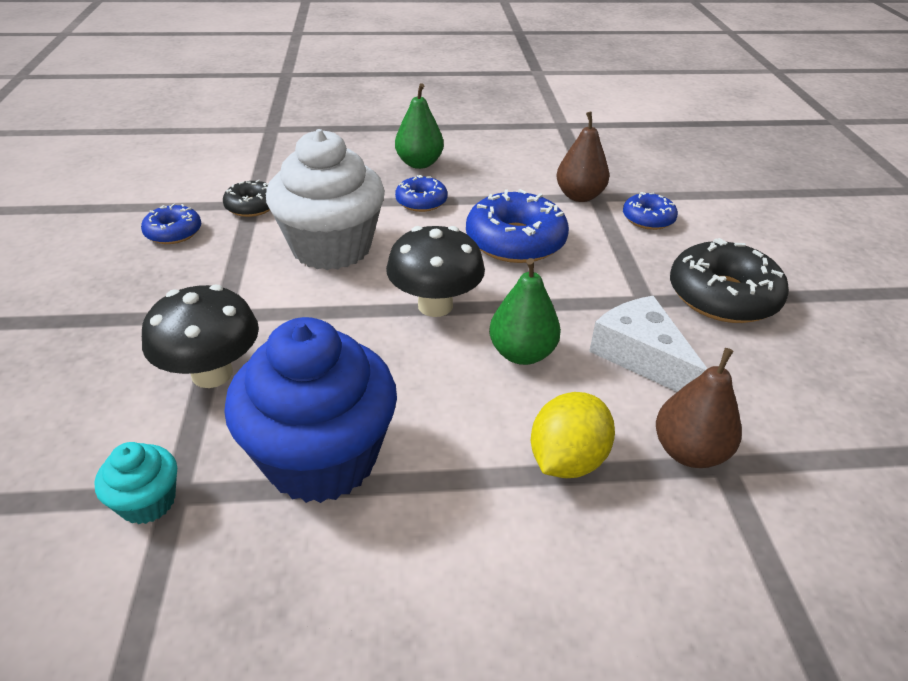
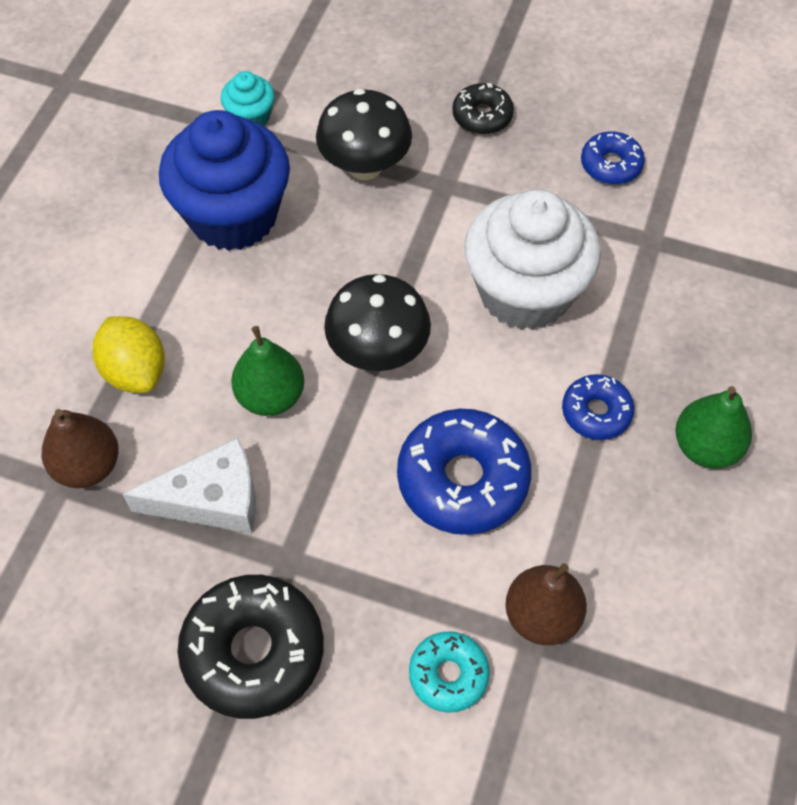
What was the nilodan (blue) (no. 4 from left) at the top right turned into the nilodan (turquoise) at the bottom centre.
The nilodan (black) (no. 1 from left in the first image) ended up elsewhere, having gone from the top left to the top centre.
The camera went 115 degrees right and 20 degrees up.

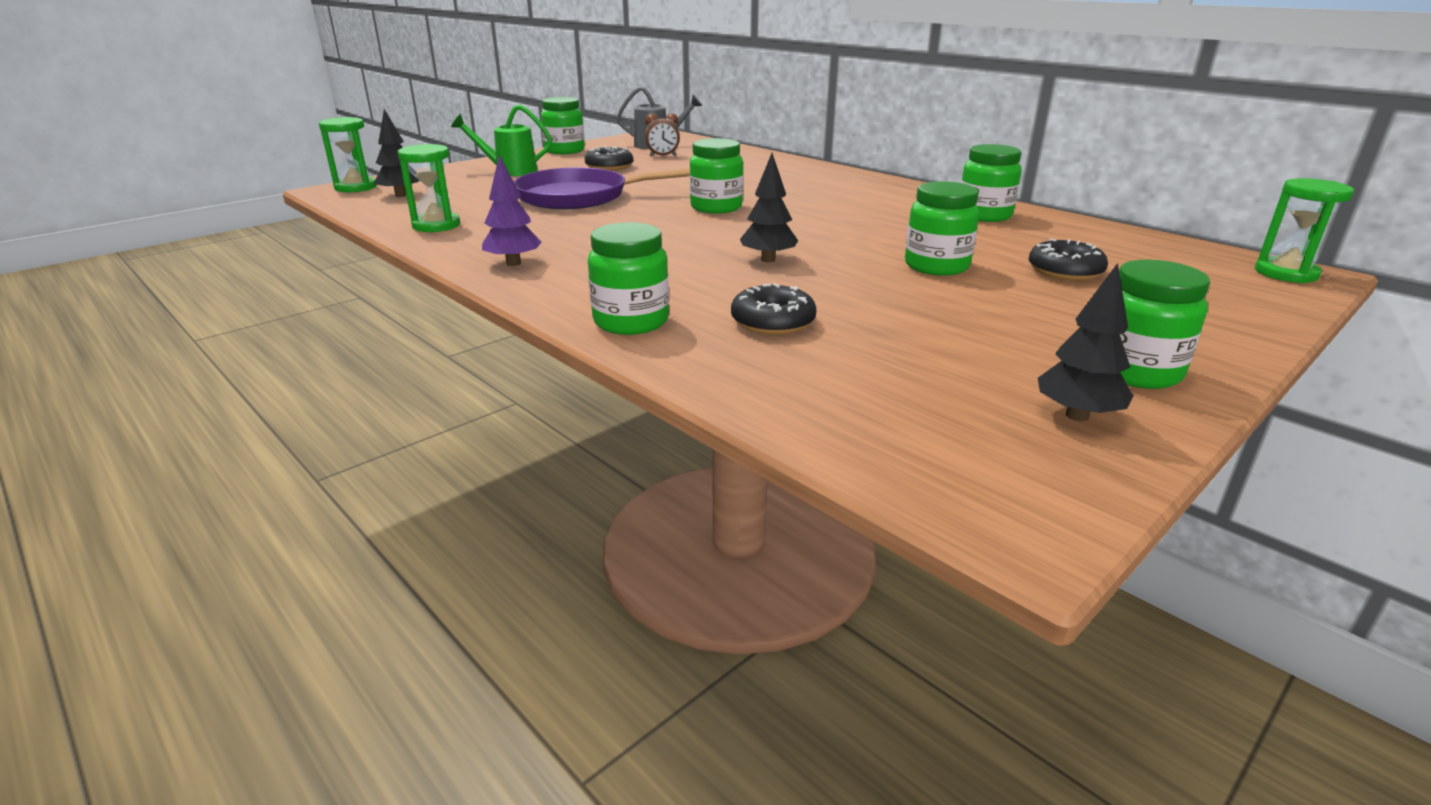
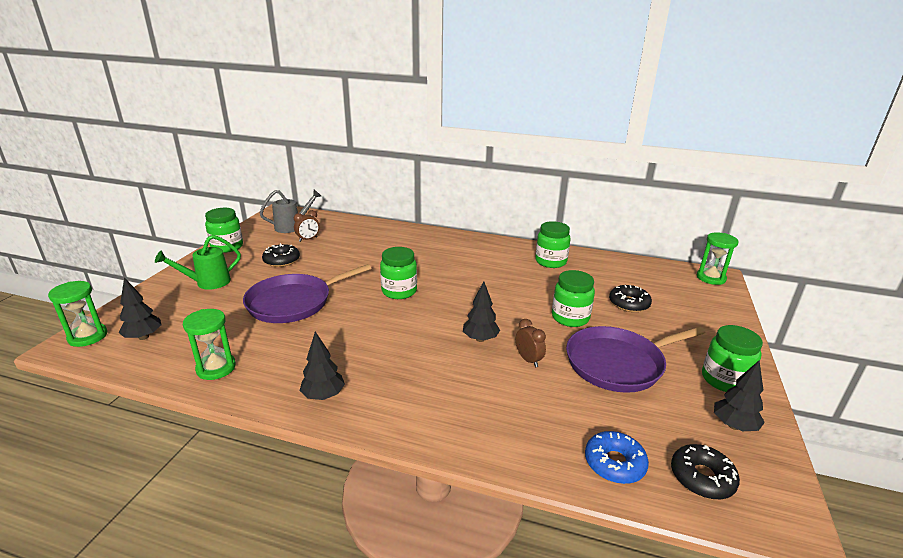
What was the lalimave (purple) at the top centre turned into the lalimave (black) (no. 2 from left) at the centre.
The second view gained the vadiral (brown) (no. 2 from left) at the centre.
The second view gained the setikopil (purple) (no. 2 from left) at the middle right.
The second view gained the nilodan (blue) at the bottom right.
The nilodan (black) (no. 2 from left in the first image) ended up elsewhere, having gone from the centre to the bottom right.
The second view lost the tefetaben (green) (no. 2 from left) at the centre.
The camera went 30 degrees left and 0 degrees up.

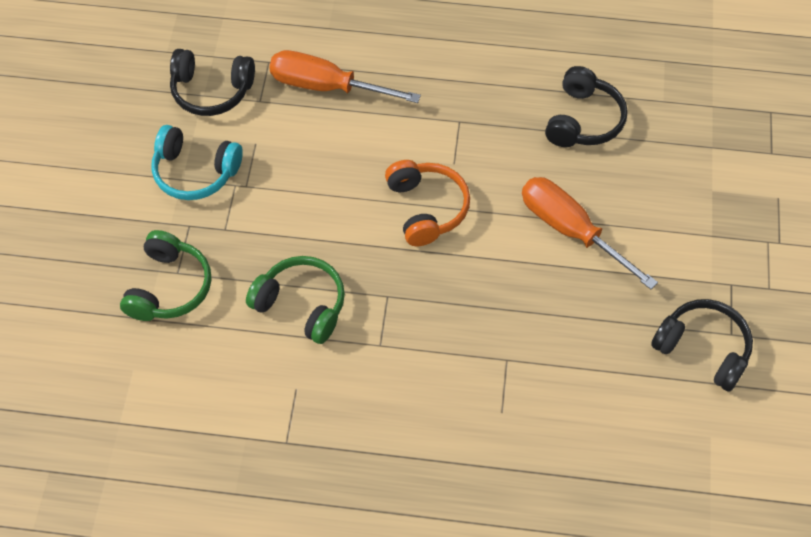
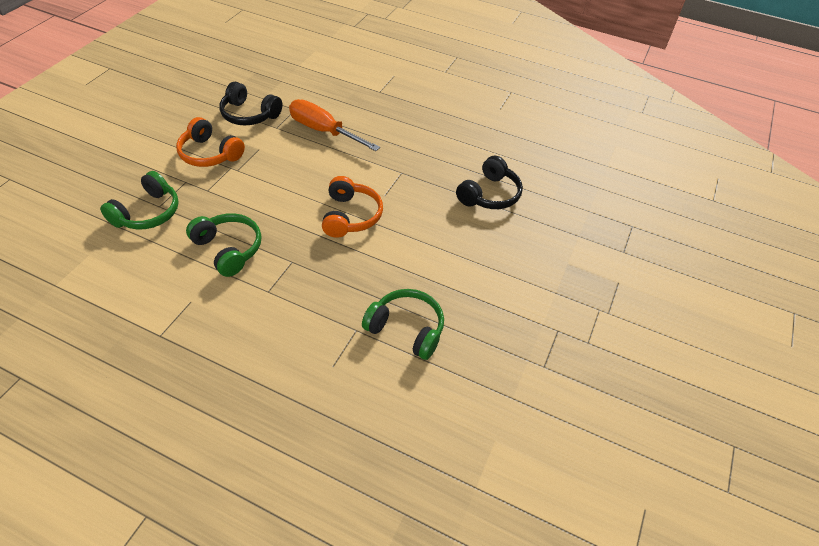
What was the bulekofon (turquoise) at the top left turned into the bulekofon (orange) (no. 1 from left) at the top left.
The second view gained the bulekofon (green) (no. 3 from left) at the centre.
The second view lost the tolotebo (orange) (no. 2 from left) at the middle right.
The second view lost the bulekofon (black) (no. 3 from left) at the middle right.
The camera went 15 degrees right and 10 degrees down.

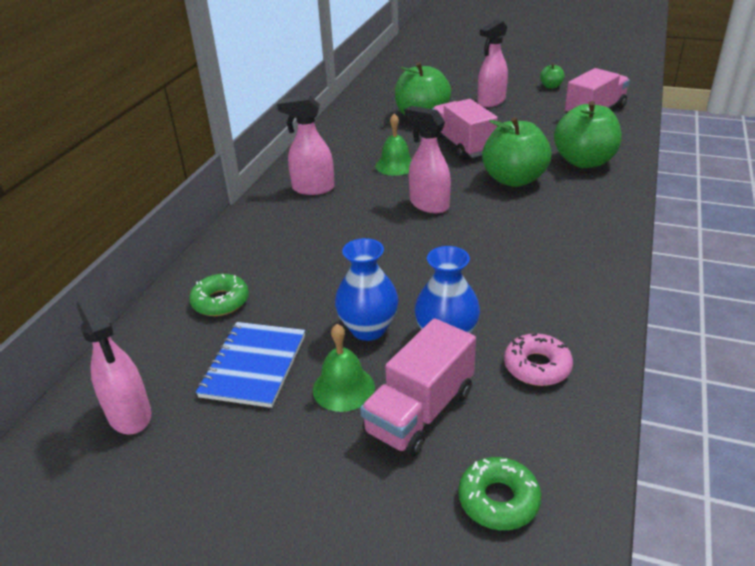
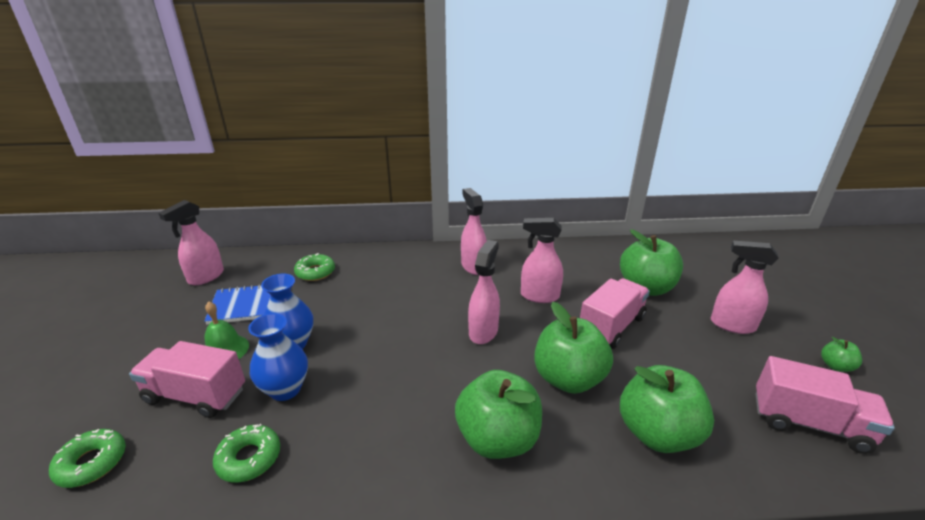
What was the nilodan (pink) at the middle right turned into the nilodan (green) (no. 2 from left) at the bottom left.
The second view gained the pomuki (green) (no. 1 from left) at the bottom centre.
Where the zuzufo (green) (no. 2 from left) stood at the top centre, the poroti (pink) (no. 4 from left) came to stand at the centre.
The camera went 65 degrees right and 5 degrees down.

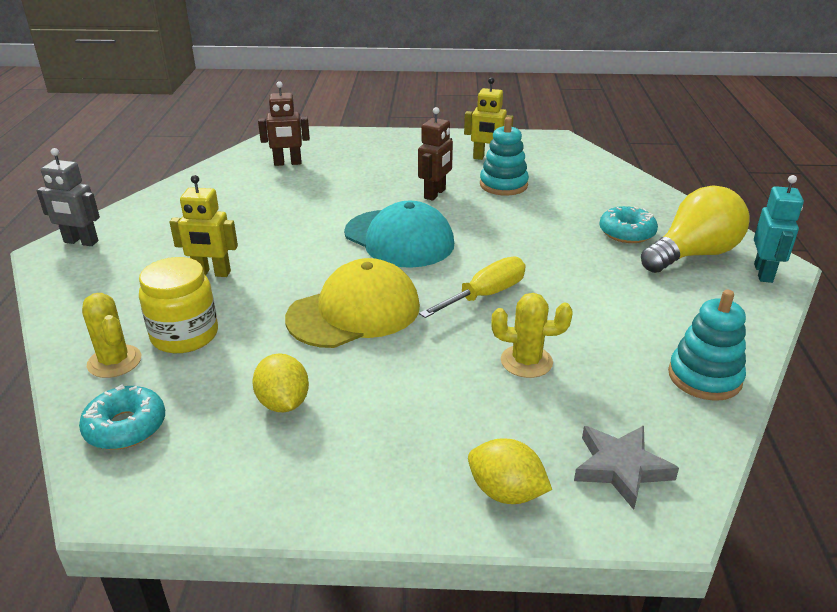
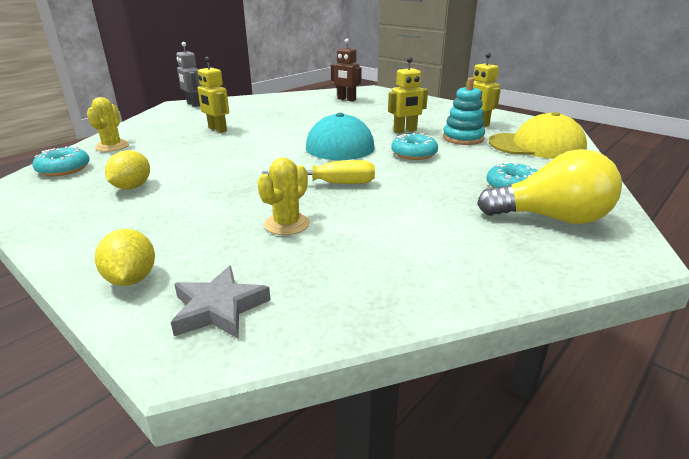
The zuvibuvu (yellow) (no. 2 from left) at the centre ended up facing another way, 75 degrees clockwise from before.
What was the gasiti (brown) (no. 2 from left) at the top centre turned into the gasiti (yellow) (no. 2 from left) at the top centre.
The second view gained the nilodan (turquoise) (no. 2 from left) at the top centre.
The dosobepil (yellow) ended up elsewhere, having gone from the centre to the top right.
The second view lost the tefetaben (yellow) at the middle left.
The second view lost the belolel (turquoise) (no. 2 from left) at the middle right.
The second view lost the gasiti (turquoise) at the middle right.
The camera went 40 degrees right and 5 degrees down.

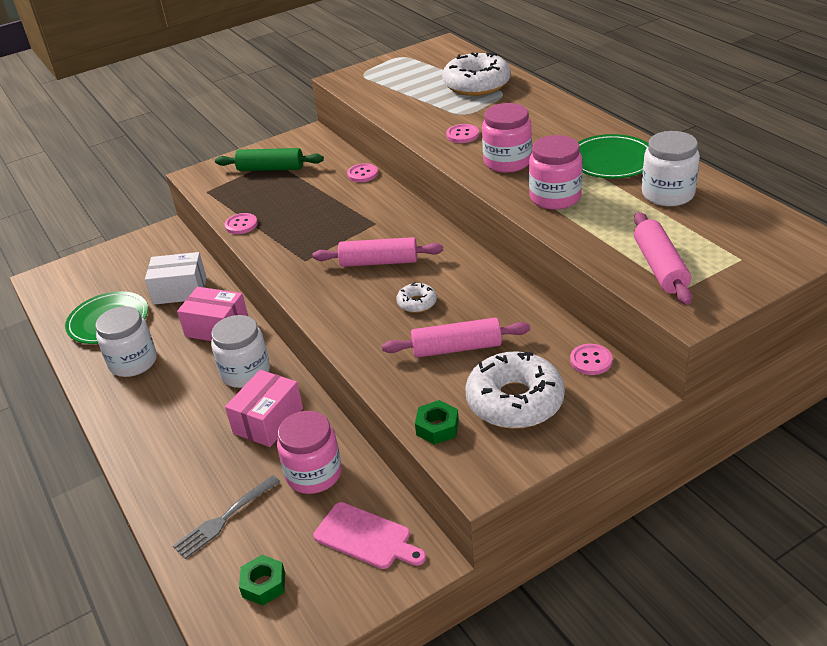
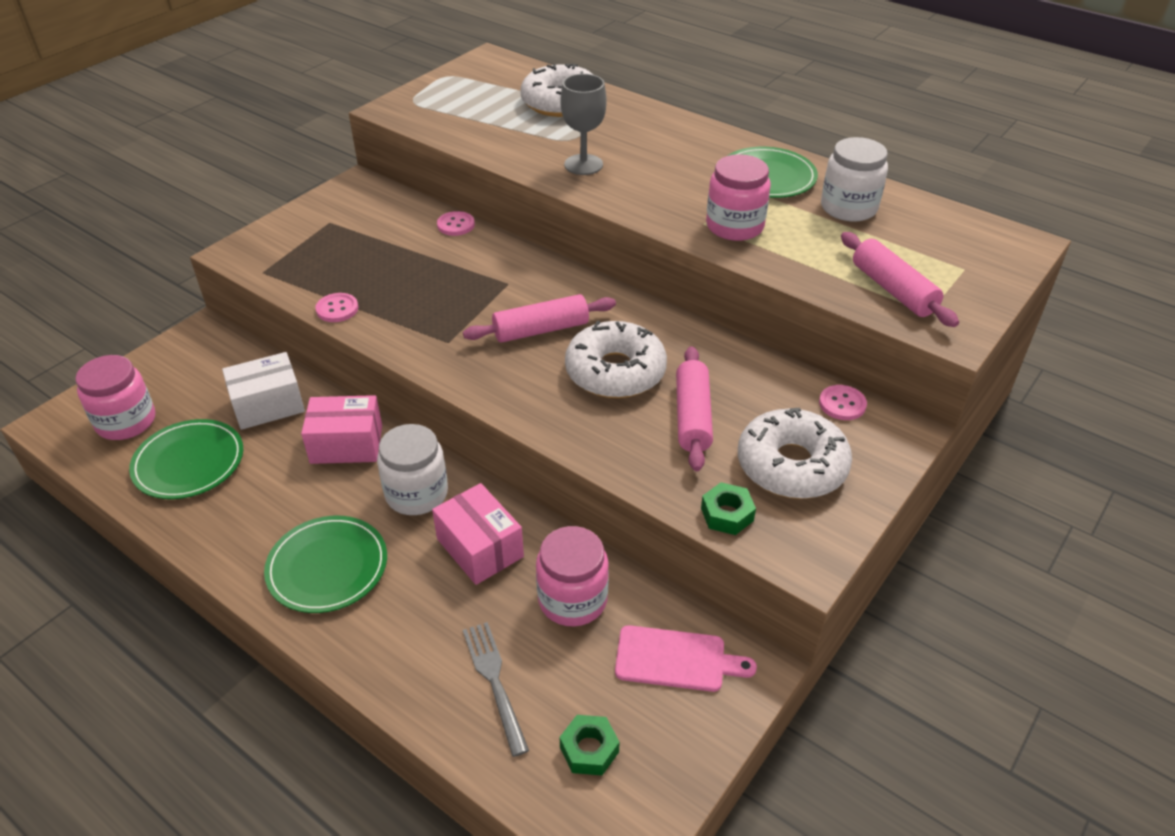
The tefetaben (pink) (no. 2 from left in the first image) ended up elsewhere, having gone from the top centre to the middle left.
The second view gained the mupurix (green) (no. 2 from left) at the bottom left.
The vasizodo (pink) (no. 2 from left) at the middle left ended up facing another way, 45 degrees counterclockwise from before.
The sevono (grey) at the bottom left ended up facing another way, 135 degrees clockwise from before.
Where the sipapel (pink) (no. 3 from left) stood at the top centre, the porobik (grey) came to stand at the top centre.
The size of the nilodan (white) (no. 1 from left in the first image) at the centre changed by a factor of 2.11.
The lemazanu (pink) (no. 2 from left) at the centre ended up facing another way, 60 degrees counterclockwise from before.
The second view lost the tefetaben (white) (no. 1 from left) at the middle left.
The second view lost the lemazanu (green) at the top left.
The camera went 25 degrees left and 5 degrees up.

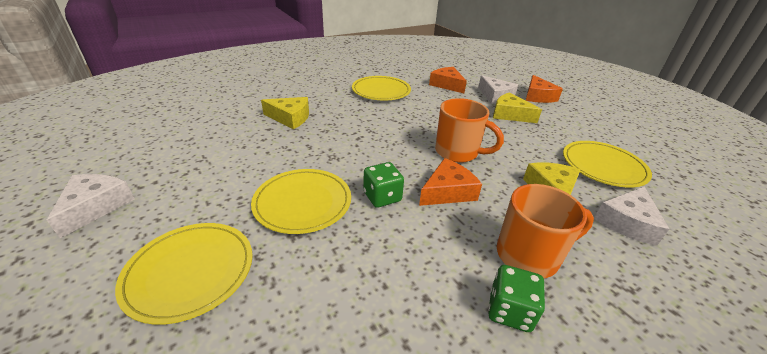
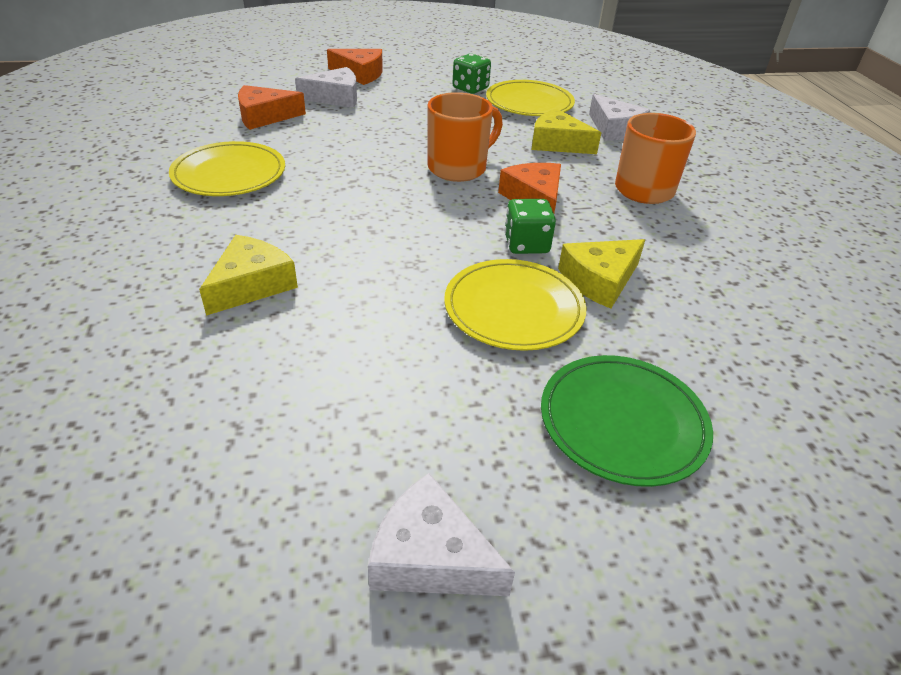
The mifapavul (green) (no. 2 from left in the first image) ended up elsewhere, having gone from the bottom right to the top centre.
What was the mupurix (yellow) (no. 1 from left) at the bottom left turned into the mupurix (green) at the middle right.
The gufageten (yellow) (no. 2 from left in the first image) ended up elsewhere, having gone from the top right to the middle right.
The camera went 70 degrees left and 5 degrees up.

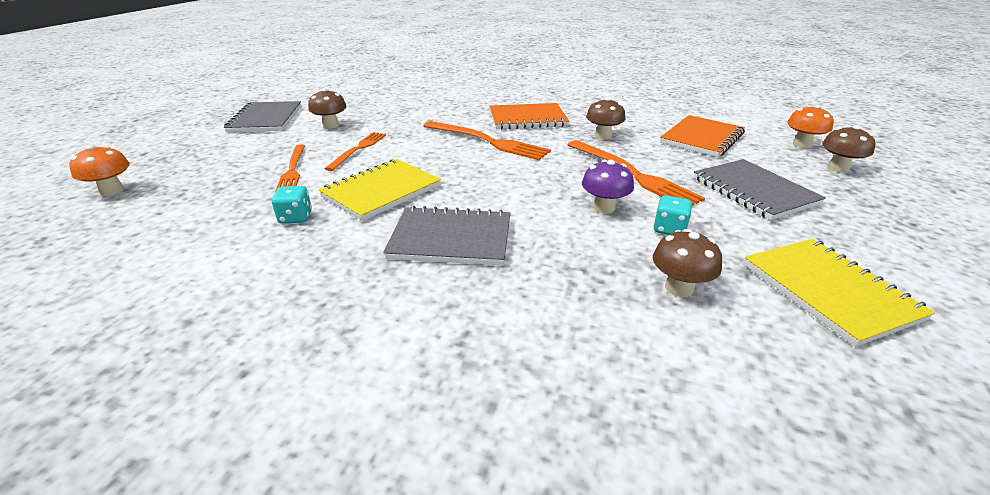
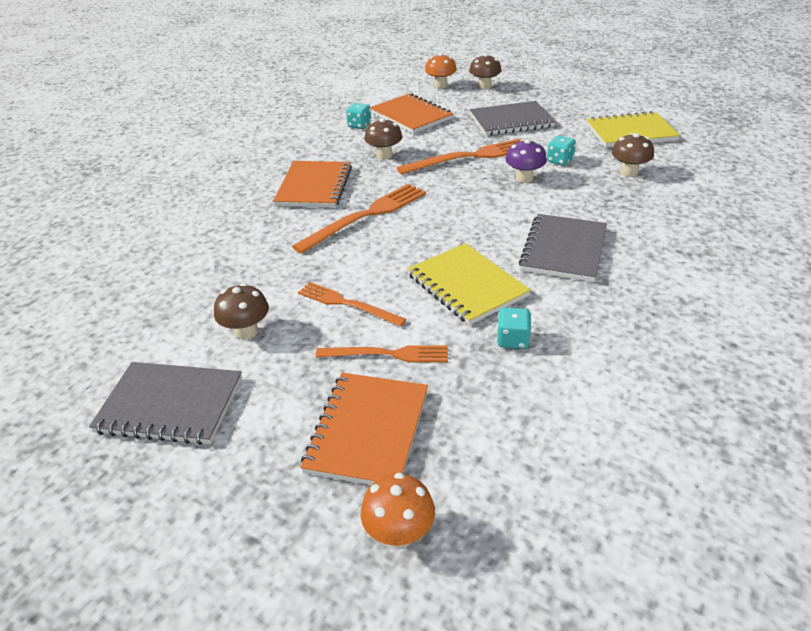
The second view gained the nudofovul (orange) (no. 2 from left) at the bottom centre.
The second view gained the mifapavul (turquoise) (no. 1 from left) at the top centre.
The camera went 75 degrees left and 5 degrees up.

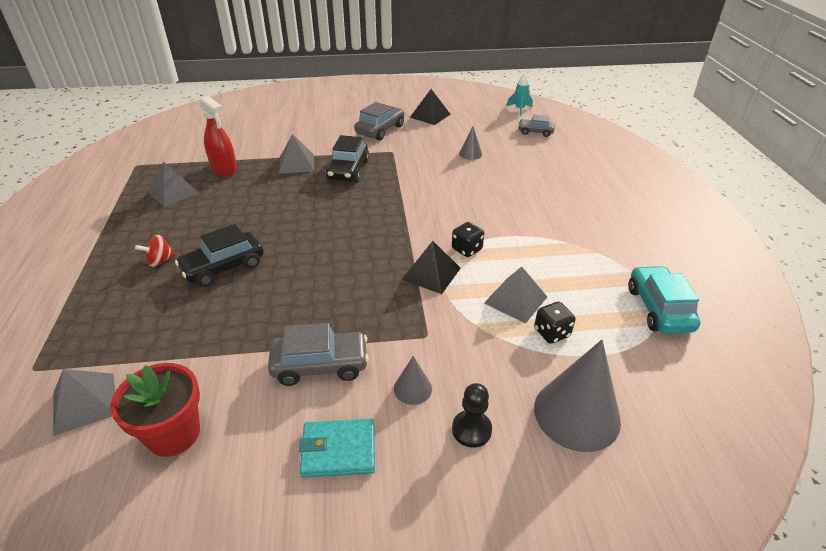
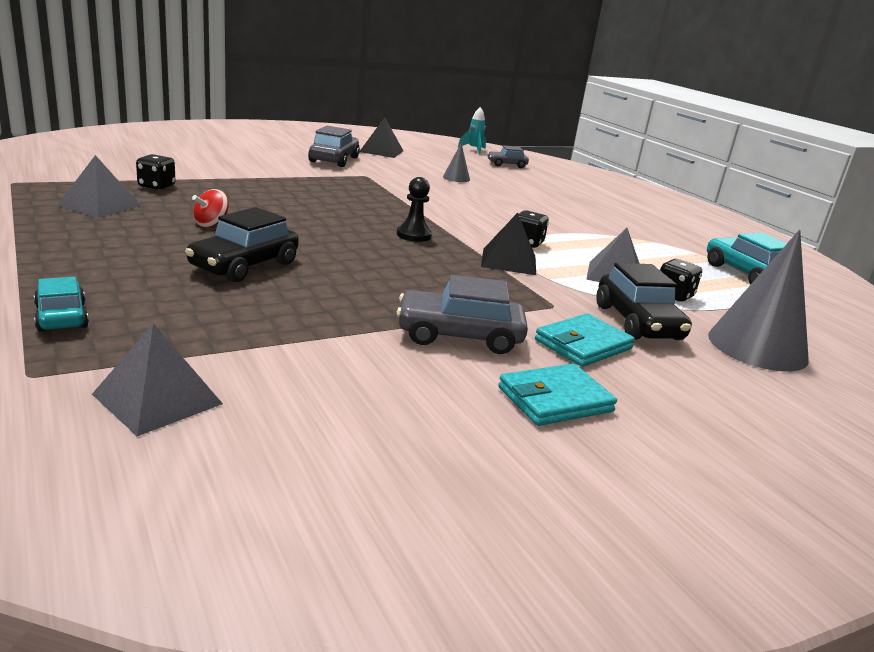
The second view gained the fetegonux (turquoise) (no. 1 from left) at the middle left.
Where the poroti (red) stood at the top left, the mifapavul (black) (no. 1 from left) came to stand at the top left.
The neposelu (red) ended up elsewhere, having gone from the middle left to the top left.
The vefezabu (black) ended up elsewhere, having gone from the bottom centre to the top centre.
The fetegonux (grey) (no. 1 from left in the first image) at the centre ended up facing another way, 150 degrees counterclockwise from before.
Where the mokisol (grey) (no. 1 from left) stood at the bottom centre, the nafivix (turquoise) (no. 2 from left) came to stand at the middle right.
The fetegonux (black) (no. 2 from left) ended up elsewhere, having gone from the top centre to the middle right.
The second view lost the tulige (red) at the bottom left.
The second view lost the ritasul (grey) (no. 3 from left) at the top centre.
The camera went 25 degrees left and 15 degrees down.

